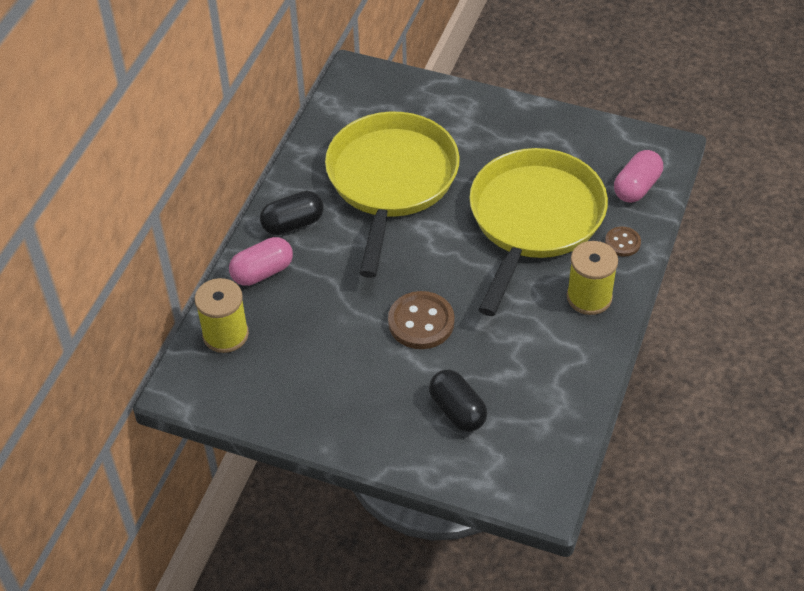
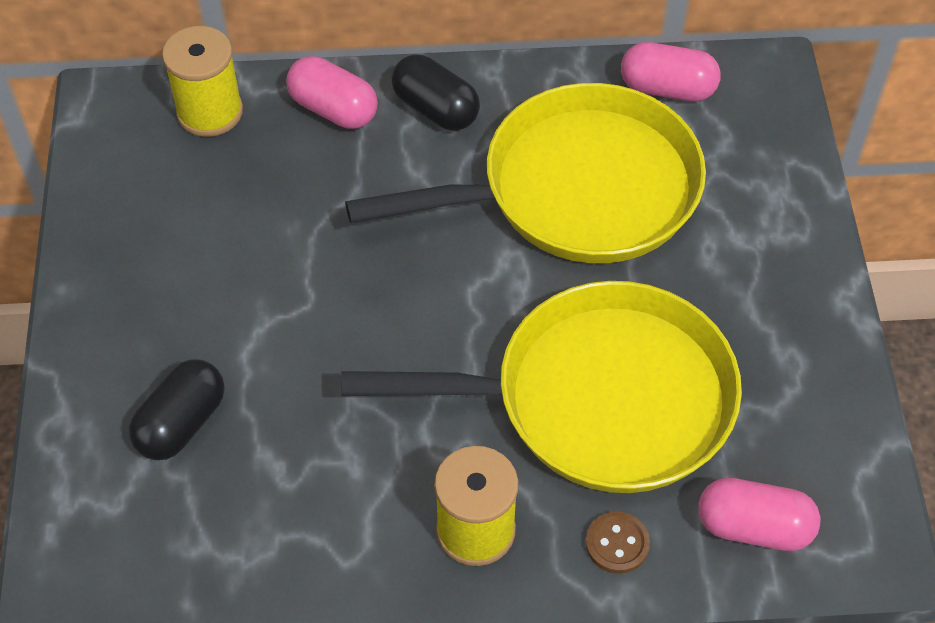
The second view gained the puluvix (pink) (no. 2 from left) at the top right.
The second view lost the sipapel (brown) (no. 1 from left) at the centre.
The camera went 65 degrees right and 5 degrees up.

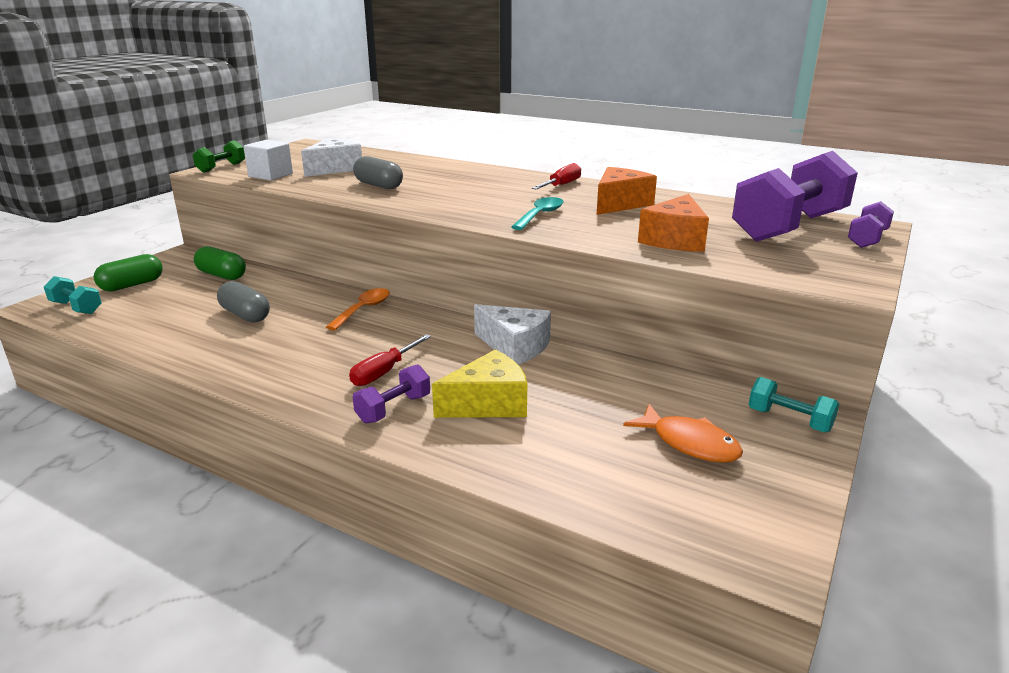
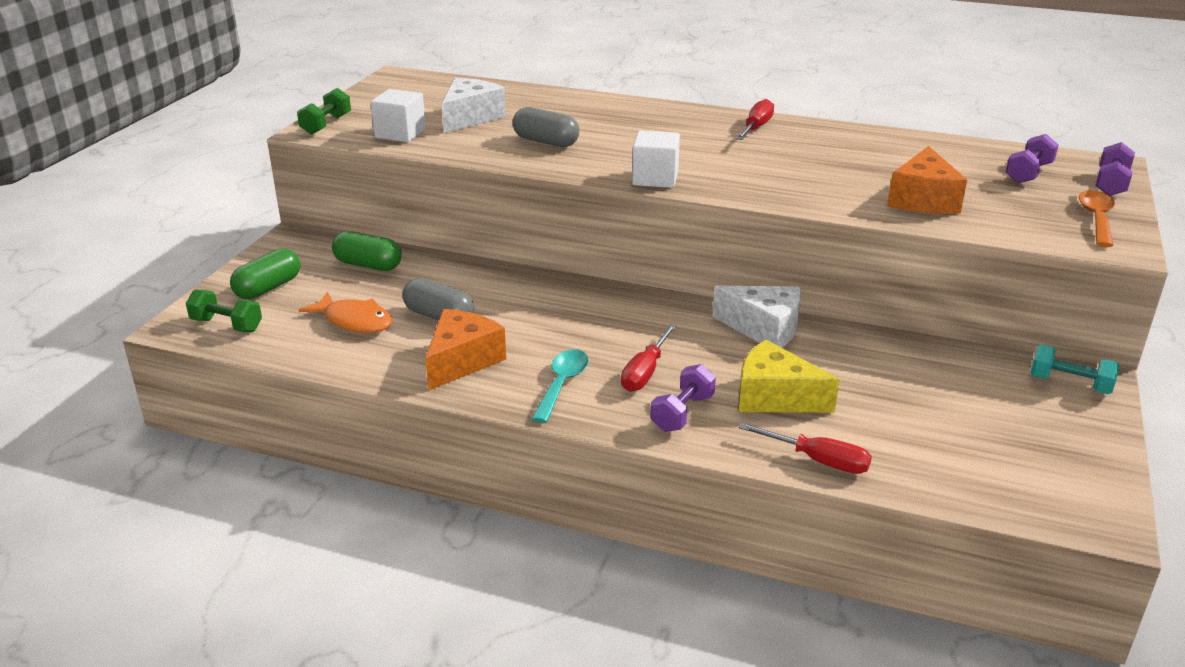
What was the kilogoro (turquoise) (no. 1 from left) at the middle left turned into the kilogoro (green) (no. 1 from left) at the middle left.
The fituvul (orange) ended up elsewhere, having gone from the middle right to the middle left.
The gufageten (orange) (no. 1 from left) ended up elsewhere, having gone from the top centre to the centre.
The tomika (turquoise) ended up elsewhere, having gone from the top centre to the centre.
The second view gained the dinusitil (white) (no. 2 from left) at the top centre.
The gufageten (yellow) at the centre ended up facing another way, 120 degrees counterclockwise from before.
The second view gained the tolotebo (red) (no. 3 from left) at the bottom right.
The size of the kilogoro (purple) (no. 2 from left) at the top right changed by a factor of 0.46.
The tomika (orange) ended up elsewhere, having gone from the centre to the top right.
The camera went 10 degrees left and 5 degrees up.

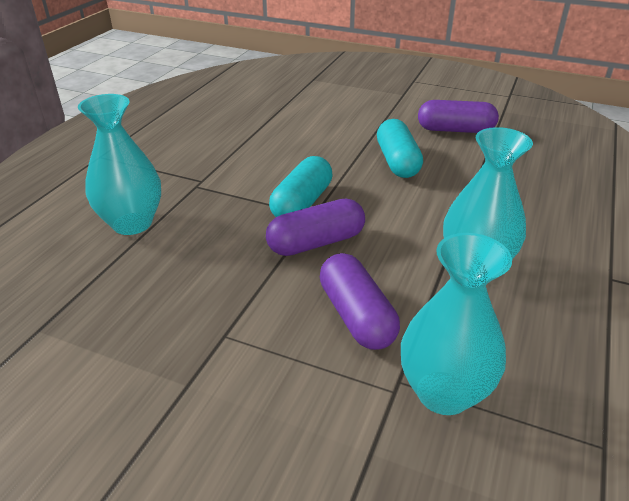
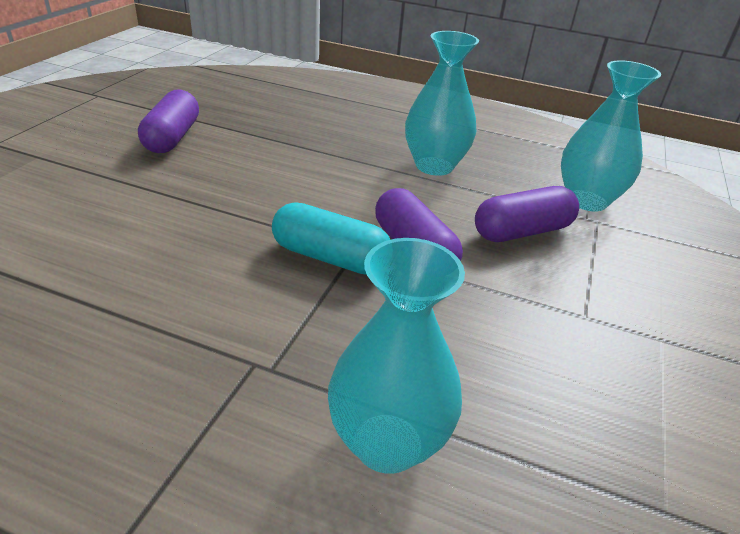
The second view lost the puluvix (turquoise) (no. 2 from left) at the top centre.
The camera went 95 degrees left and 0 degrees up.

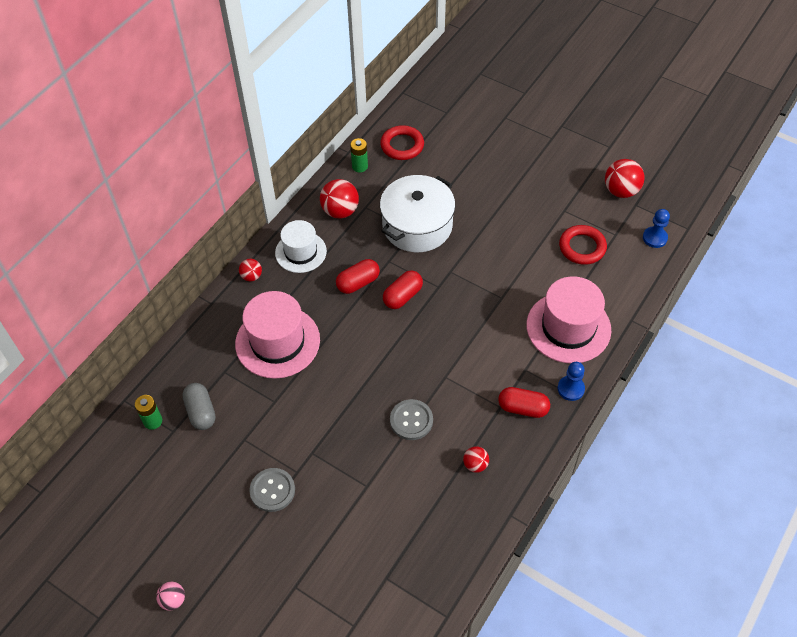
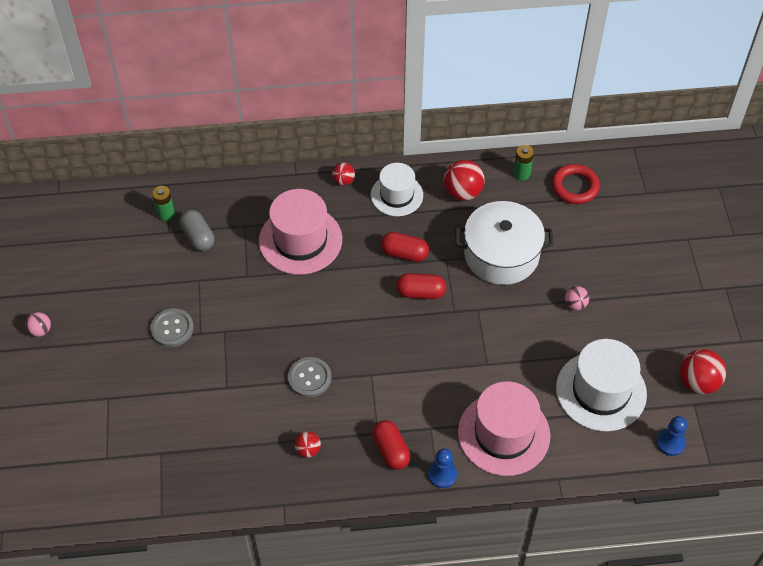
The puluvix (grey) at the middle left ended up facing another way, 60 degrees counterclockwise from before.
Where the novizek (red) (no. 2 from left) stood at the middle right, the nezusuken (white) (no. 2 from left) came to stand at the bottom right.
The second view gained the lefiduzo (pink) (no. 2 from left) at the middle right.
The camera went 50 degrees right and 0 degrees up.

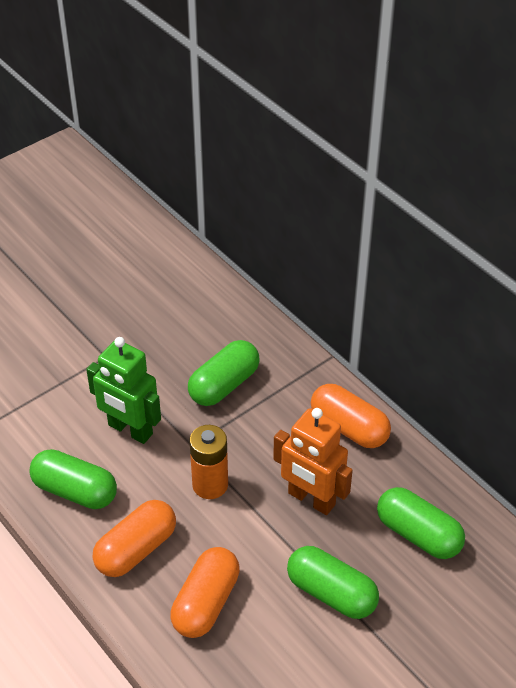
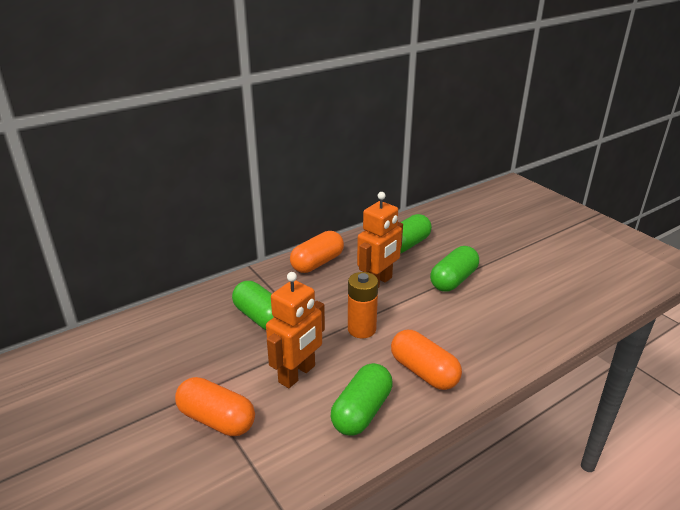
The puluvix (orange) (no. 2 from left in the first image) ended up elsewhere, having gone from the bottom centre to the bottom left.
What was the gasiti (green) at the middle left turned into the gasiti (orange) (no. 1 from left) at the centre.
The camera went 85 degrees left and 15 degrees down.

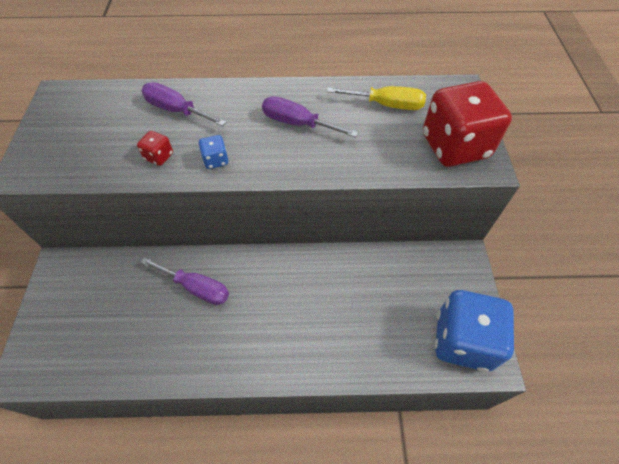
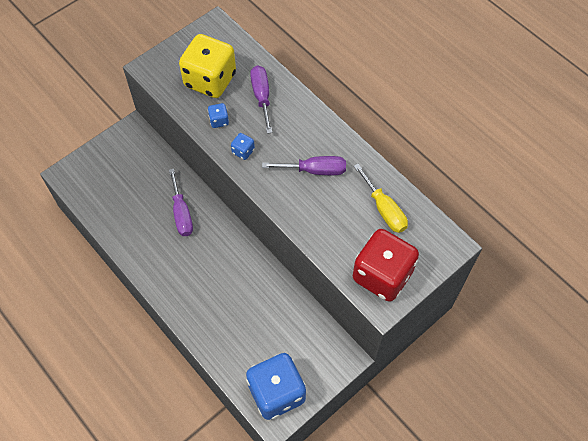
The second view gained the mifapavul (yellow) at the top centre.
What was the mifapavul (red) (no. 1 from left) at the top left turned into the mifapavul (blue) (no. 1 from left) at the top centre.
The tolotebo (purple) (no. 3 from left) at the top centre ended up facing another way, 105 degrees clockwise from before.
The camera went 50 degrees right and 5 degrees up.

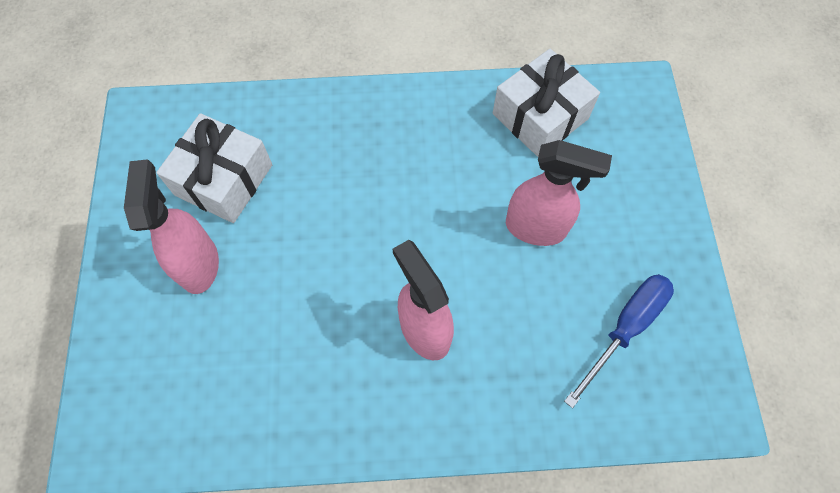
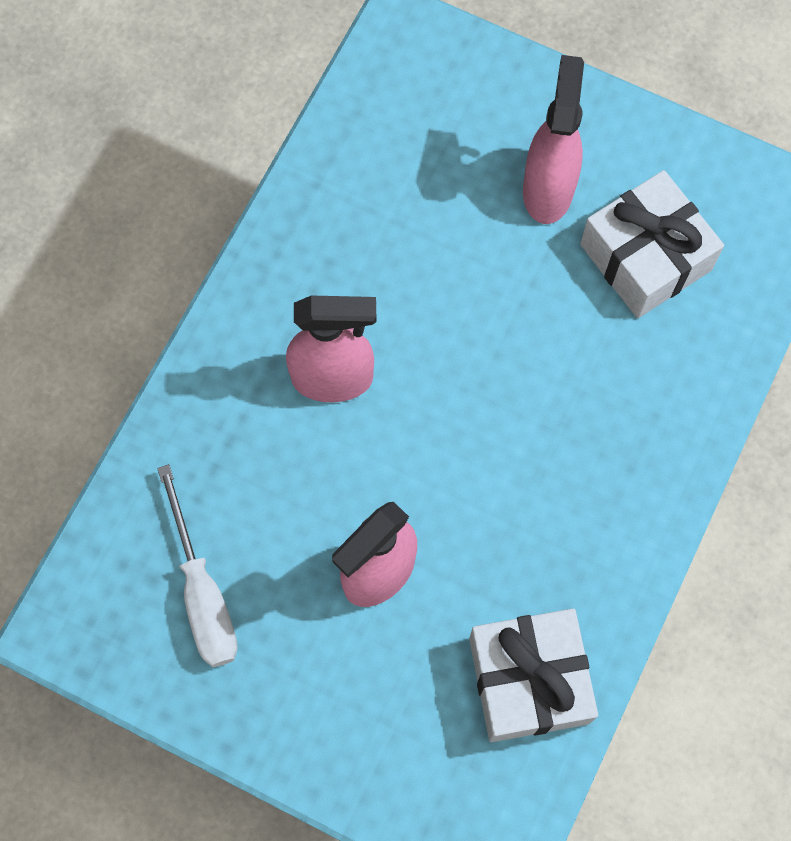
What was the tolotebo (blue) at the bottom right turned into the tolotebo (white) at the bottom left.
The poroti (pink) (no. 1 from left in the first image) at the middle left ended up facing another way, 105 degrees counterclockwise from before.
The camera went 120 degrees right and 5 degrees up.

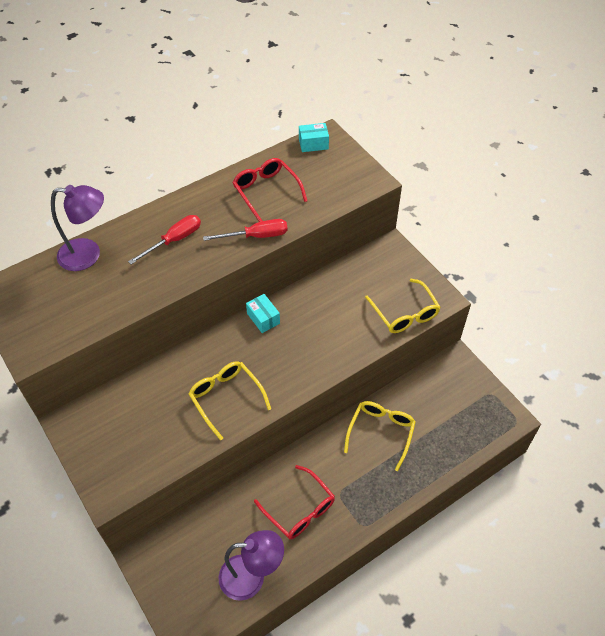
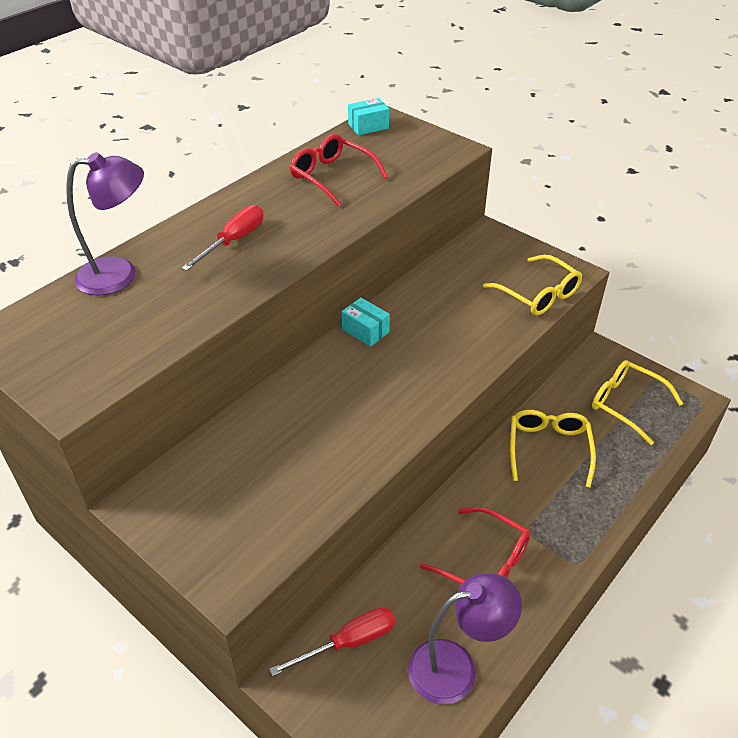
The tolotebo (red) (no. 2 from left) ended up elsewhere, having gone from the centre to the bottom centre.
The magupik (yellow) (no. 1 from left in the first image) ended up elsewhere, having gone from the centre to the middle right.
The camera went 15 degrees left and 10 degrees down.

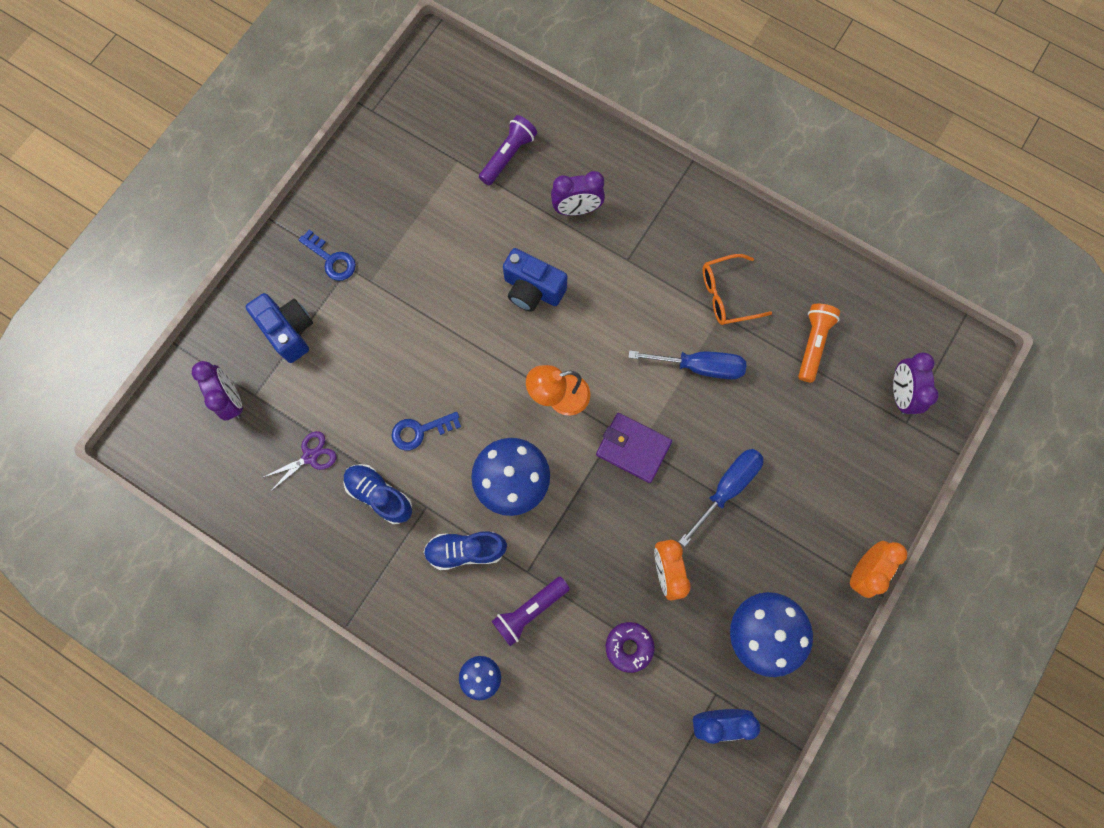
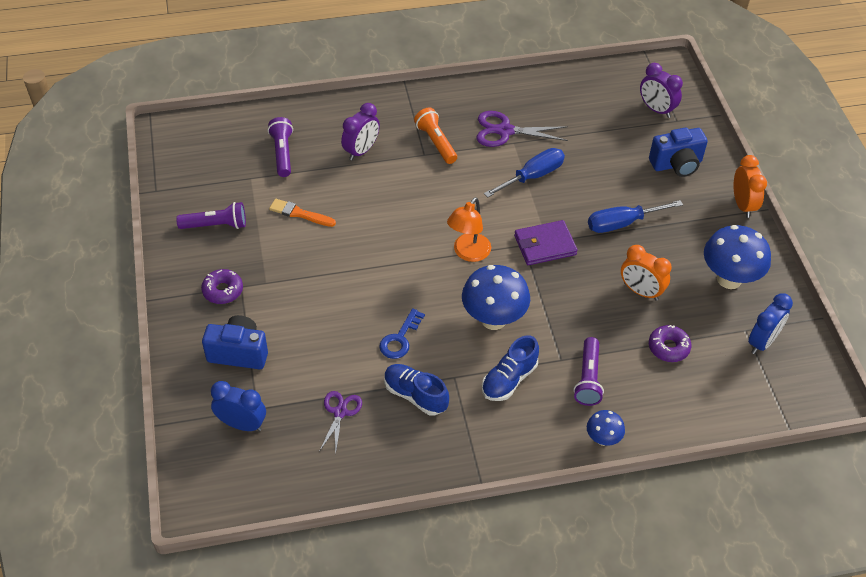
The second view gained the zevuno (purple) (no. 1 from left) at the middle left.
Where the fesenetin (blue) (no. 1 from left) stood at the top left, the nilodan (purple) (no. 1 from left) came to stand at the middle left.
What was the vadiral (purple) (no. 1 from left) at the middle left turned into the vadiral (blue) (no. 1 from left) at the bottom left.
The second view gained the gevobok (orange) at the centre.
The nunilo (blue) (no. 1 from left) at the centre ended up facing another way, 45 degrees clockwise from before.
The zevuno (orange) ended up elsewhere, having gone from the middle right to the top centre.
Where the magupik (orange) stood at the middle right, the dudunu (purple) (no. 2 from left) came to stand at the top centre.
The tolotebo (blue) (no. 2 from left) at the centre ended up facing another way, 105 degrees counterclockwise from before.
The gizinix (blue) (no. 2 from left) ended up elsewhere, having gone from the centre to the top right.
The camera went 45 degrees left and 25 degrees down.

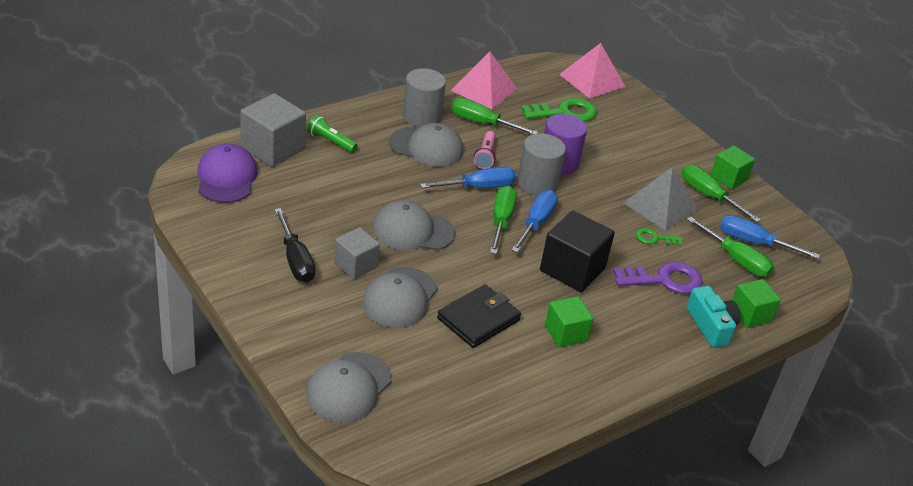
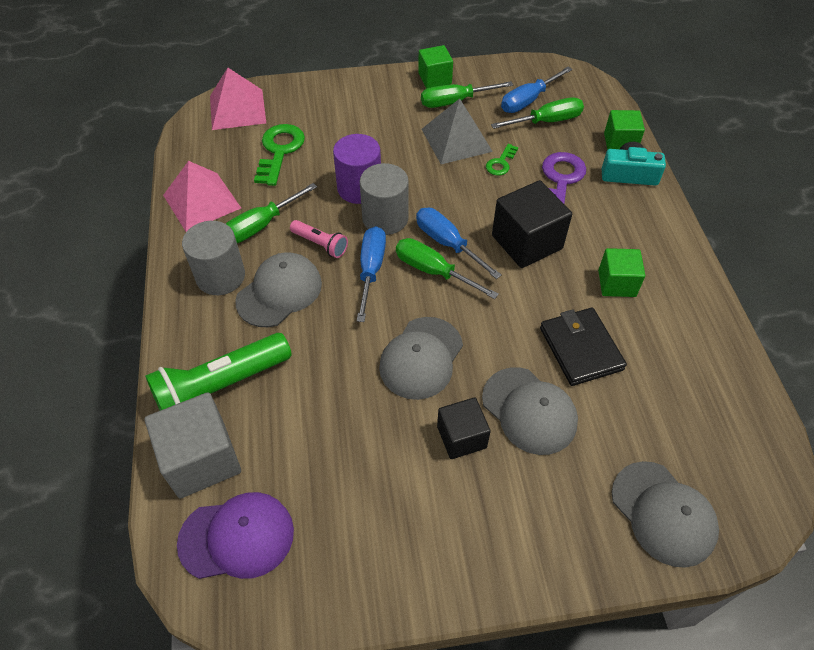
The size of the zevuno (green) at the top centre changed by a factor of 1.94.
The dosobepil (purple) at the middle left ended up facing another way, 150 degrees clockwise from before.
What was the dinusitil (grey) (no. 2 from left) at the centre turned into the dinusitil (black) (no. 1 from left) at the centre.
The second view lost the tolotebo (black) at the middle left.
The camera went 60 degrees left and 15 degrees up.

